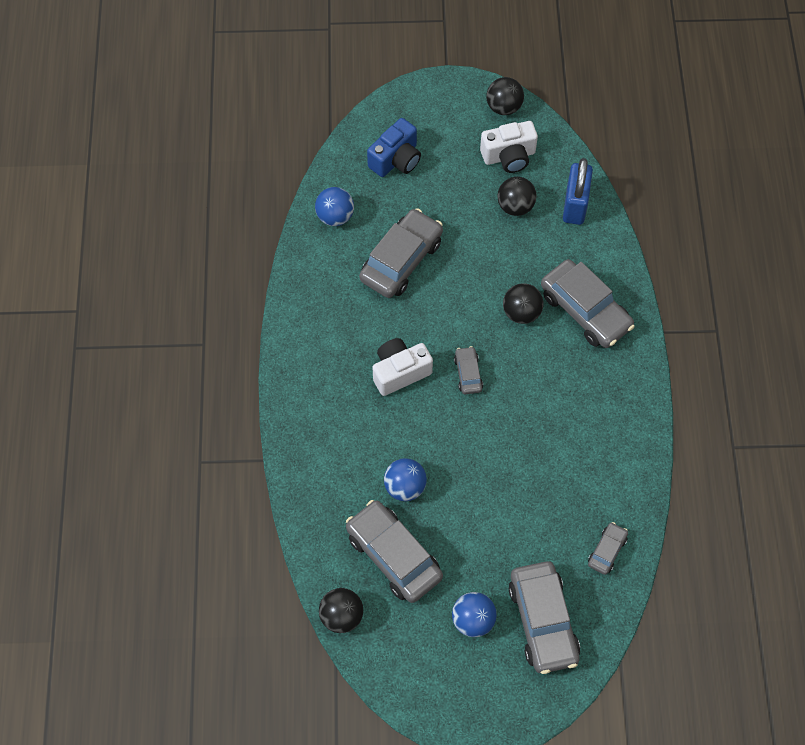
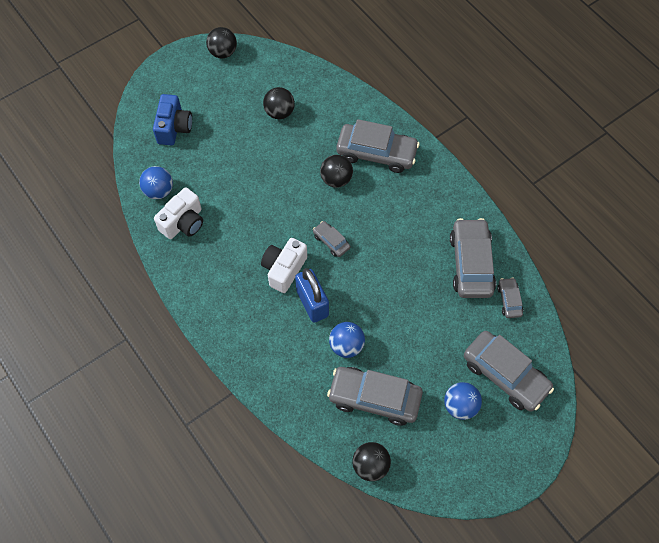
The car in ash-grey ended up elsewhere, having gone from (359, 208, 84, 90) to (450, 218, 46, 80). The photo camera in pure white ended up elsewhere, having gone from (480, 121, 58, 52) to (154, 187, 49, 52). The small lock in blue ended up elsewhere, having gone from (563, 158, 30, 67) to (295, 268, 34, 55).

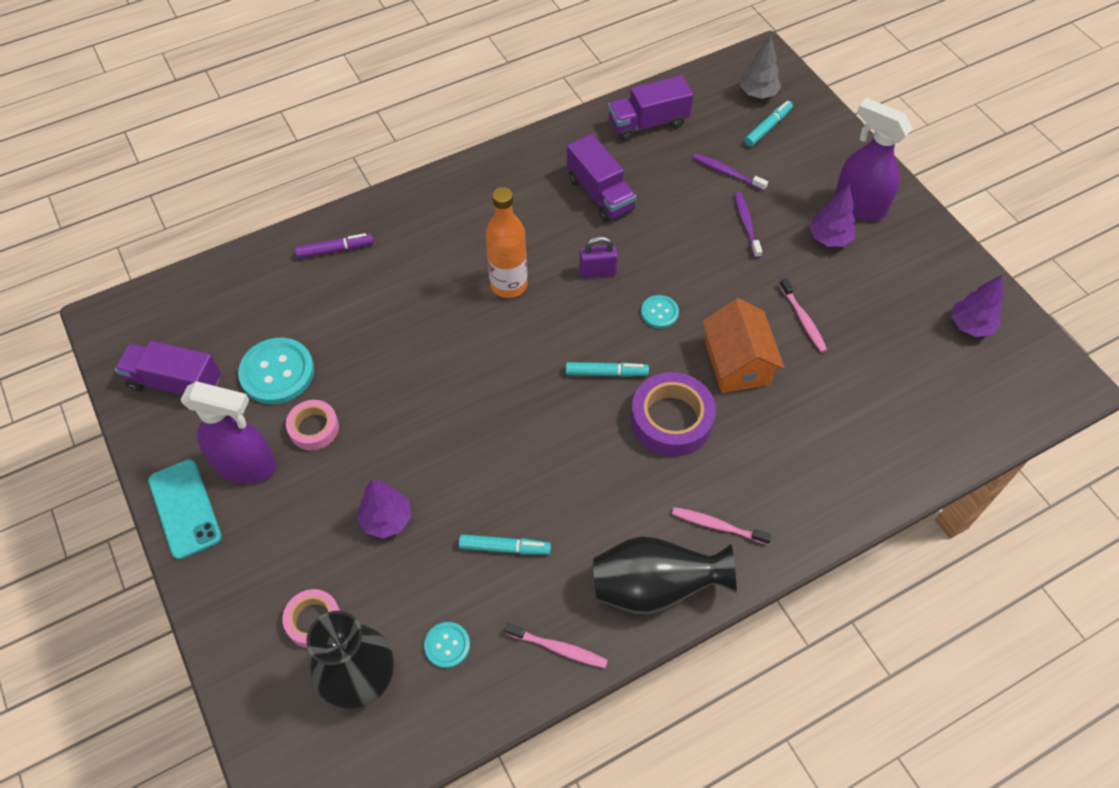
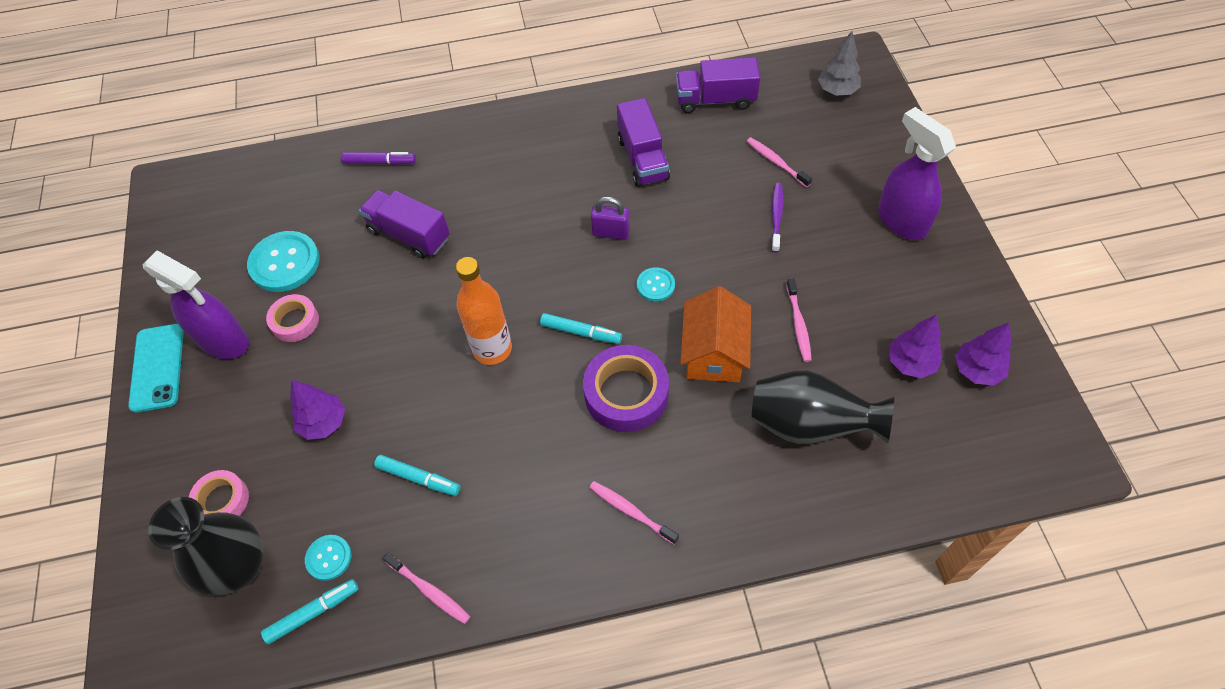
The truck in royal purple ended up elsewhere, having gone from (115, 341, 106, 54) to (359, 190, 91, 68). The flask in orange ended up elsewhere, having gone from (485, 187, 42, 111) to (456, 257, 56, 108). The vase in ebony ended up elsewhere, having gone from (593, 536, 144, 79) to (752, 370, 142, 74). What was the tooth brush in royal purple at (693, 154, 75, 37) turned into the tooth brush in rose-pink at (747, 137, 65, 50). The marker pen in teal ended up elsewhere, having gone from (744, 101, 49, 46) to (261, 579, 98, 65). The fir tree in royal purple ended up elsewhere, having gone from (810, 184, 45, 63) to (889, 314, 54, 64).

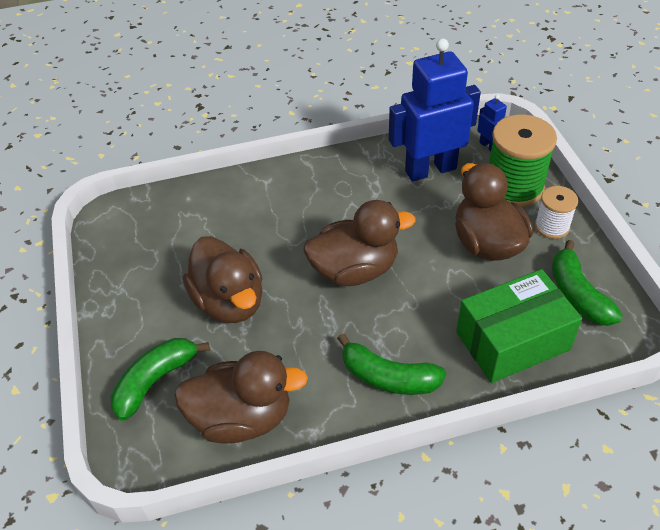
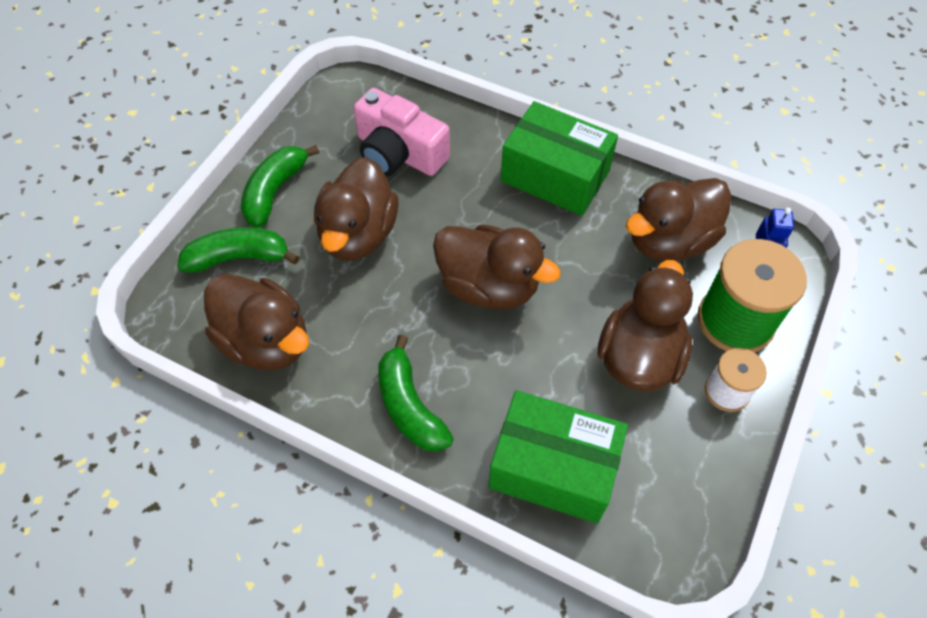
Where the robot figure in blue stood at (389, 38, 92, 143), the rubber duck in dark brown came to stand at (626, 178, 105, 83). The toy banana in emerald ended up elsewhere, having gone from (552, 240, 71, 86) to (241, 145, 78, 83). The second view gained the photo camera in rose-pink at (353, 88, 97, 88). The second view gained the parcel in emerald at (501, 101, 117, 115).

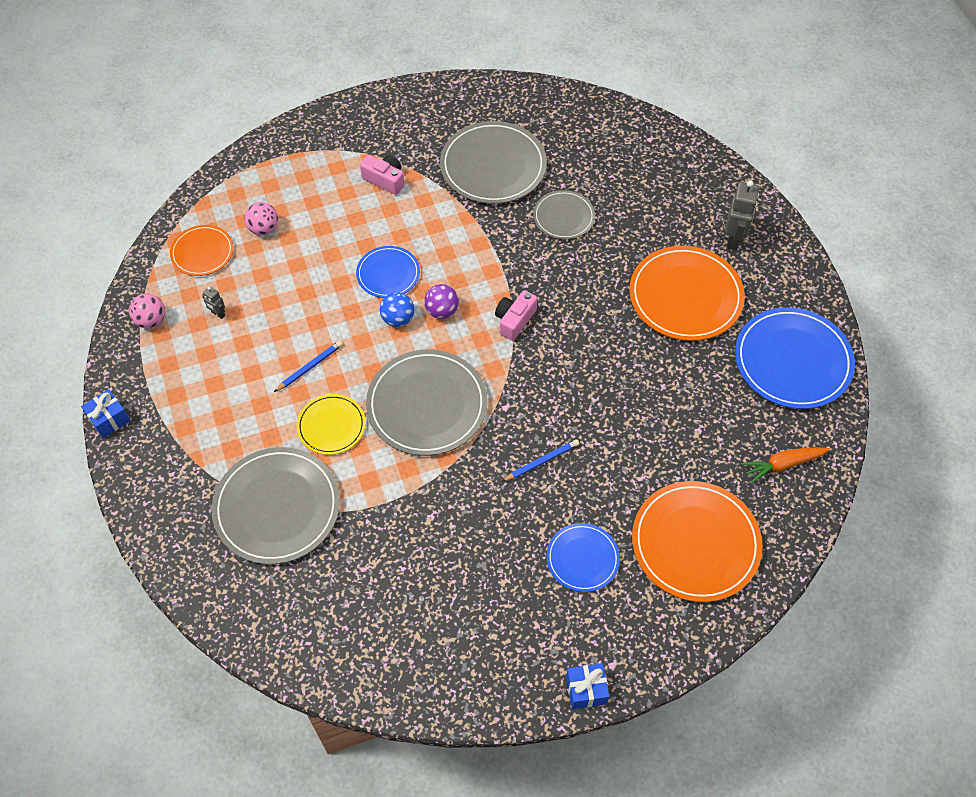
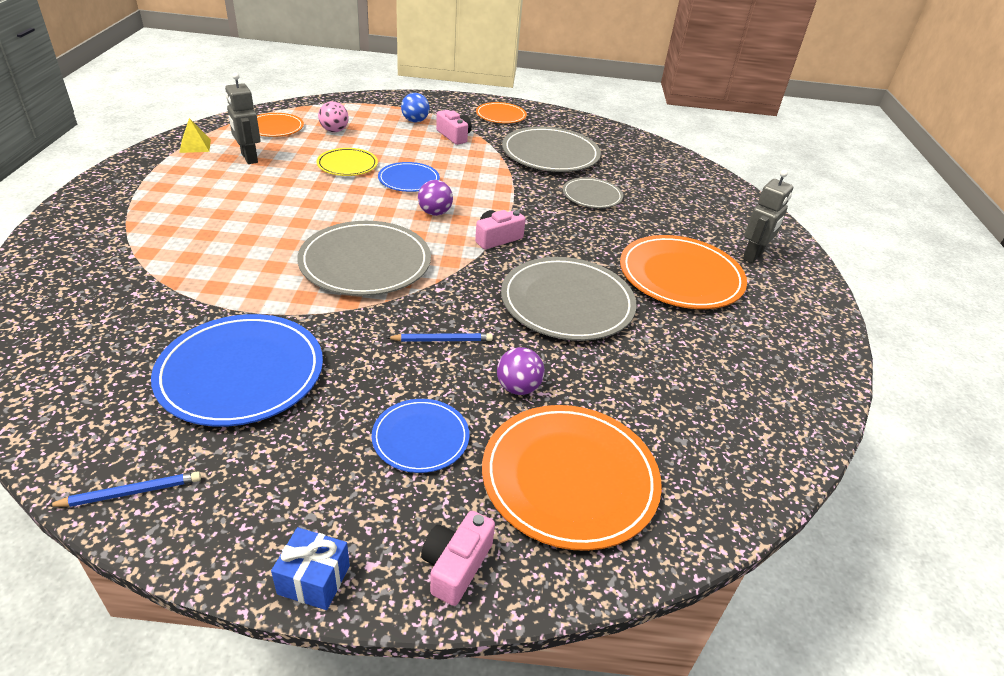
The second view lost the wrapped gift in blue at (81, 389, 49, 49). Where the sphere in rose-pink stood at (129, 294, 36, 35), the solid pyramid in yellow came to stand at (179, 118, 32, 35). The size of the robot figure in ash-grey at (202, 286, 23, 33) changed by a factor of 1.98. The plate in ash-grey ended up elsewhere, having gone from (212, 447, 128, 117) to (501, 257, 136, 84). The wooden pencil in blue ended up elsewhere, having gone from (274, 341, 69, 51) to (47, 471, 154, 36). The plate in yellow ended up elsewhere, having gone from (297, 394, 69, 61) to (316, 148, 62, 28). The sphere in blue ended up elsewhere, having gone from (380, 292, 35, 35) to (401, 93, 29, 29). The plate in blue ended up elsewhere, having gone from (735, 307, 120, 102) to (151, 314, 172, 113). The second view lost the carrot in orange at (741, 447, 89, 37). The second view gained the photo camera in rose-pink at (421, 511, 74, 95). The second view gained the plate in orange at (476, 102, 51, 21). The second view gained the sphere in royal purple at (497, 347, 48, 48).

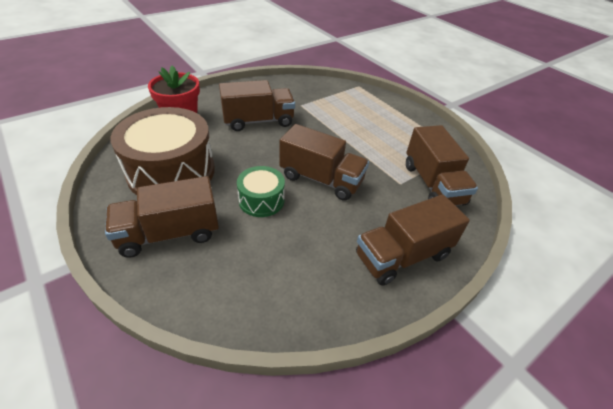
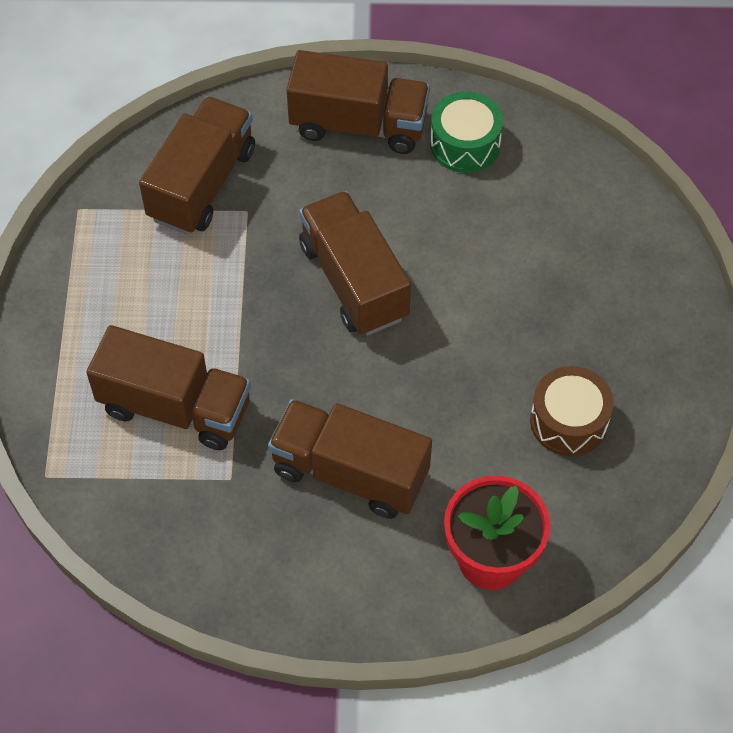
The truck in dark brown ended up elsewhere, having gone from (105, 176, 114, 82) to (86, 325, 165, 125). The size of the toy drum in dark brown at (111, 107, 104, 88) changed by a factor of 0.51. The toy drum in emerald ended up elsewhere, having gone from (237, 166, 48, 51) to (430, 91, 73, 82).

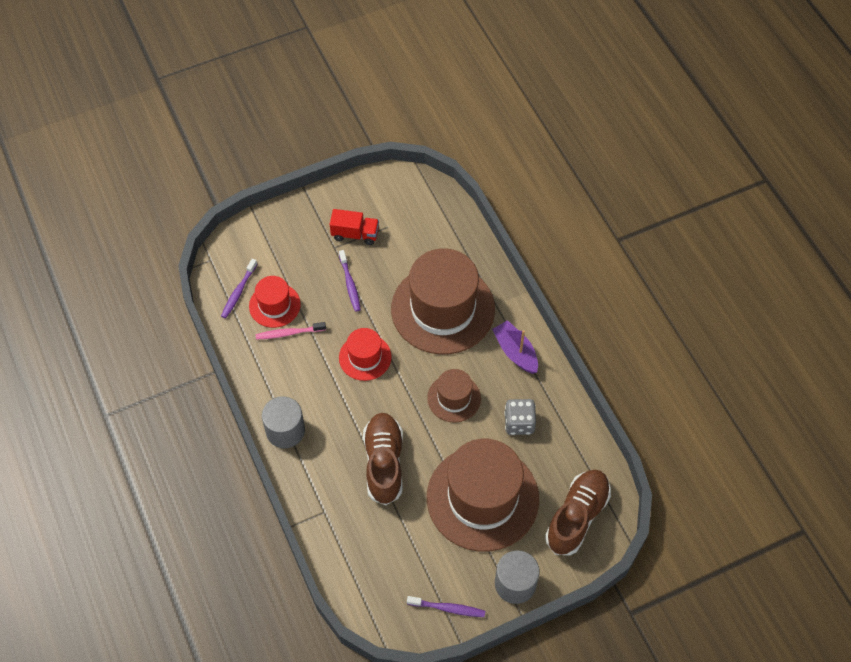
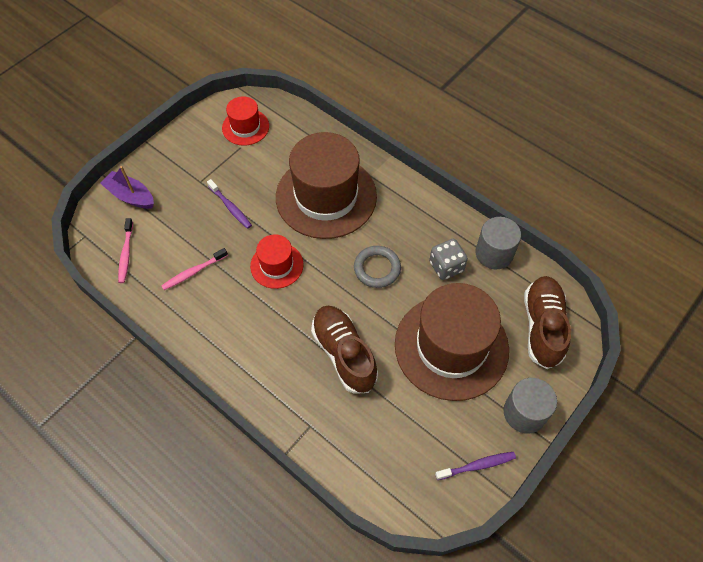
What was the tooth brush in royal purple at (221, 259, 36, 59) turned into the tooth brush in rose-pink at (118, 218, 15, 65). The top hat in red ended up elsewhere, having gone from (249, 276, 52, 52) to (222, 96, 47, 50). The solid cylinder in ash-grey ended up elsewhere, having gone from (262, 396, 43, 52) to (475, 217, 46, 52). The second view lost the truck in red at (330, 209, 49, 36). Where the top hat in dark brown stood at (427, 369, 54, 54), the torus in ash-grey came to stand at (354, 246, 47, 42). The boat in royal purple ended up elsewhere, having gone from (492, 320, 46, 54) to (100, 166, 54, 43).

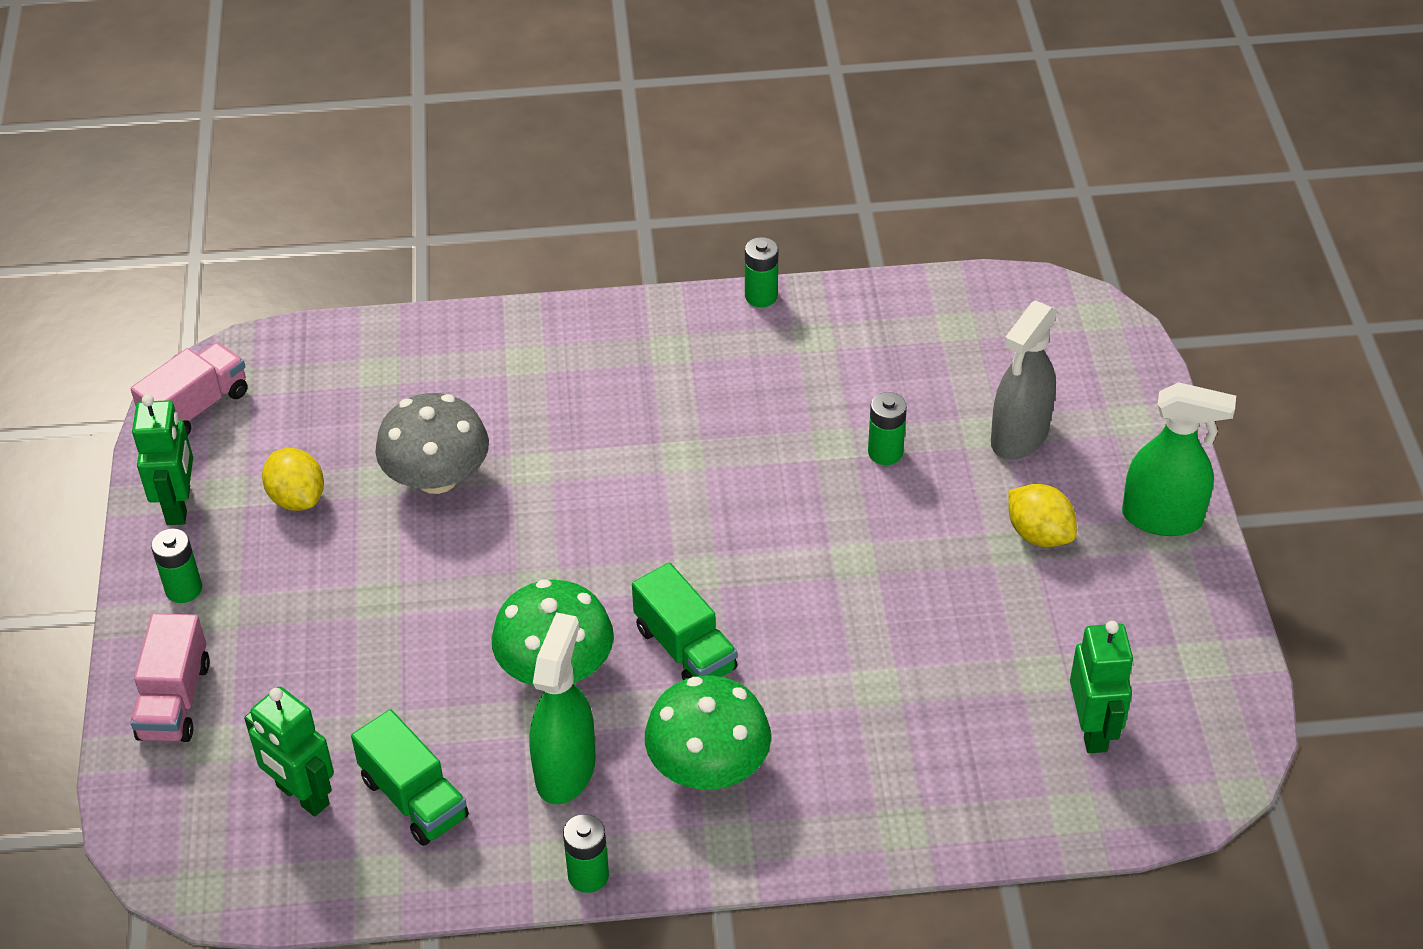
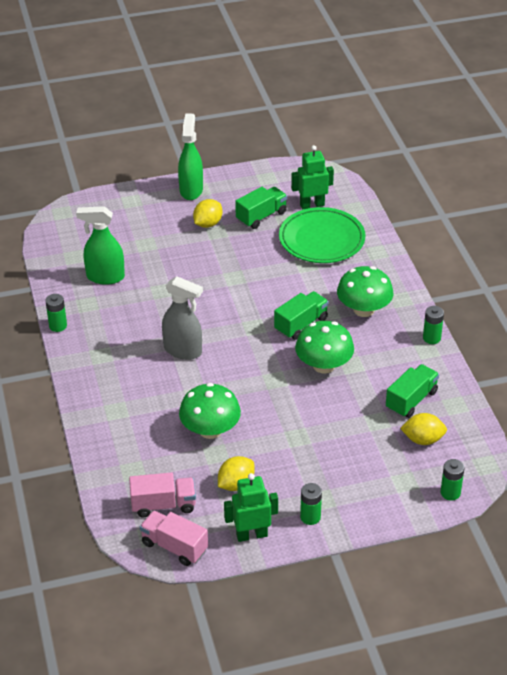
The truck in rose-pink ended up elsewhere, having gone from (130, 613, 80, 129) to (129, 472, 67, 45). Where the robot figure in emerald stood at (244, 686, 90, 131), the citrus fruit in yellow came to stand at (400, 413, 47, 32). What was the fungus in ash-grey at (375, 393, 114, 101) turned into the fungus in emerald at (179, 383, 62, 56). The spray bottle in emerald ended up elsewhere, having gone from (529, 612, 66, 192) to (76, 206, 49, 79). The AA battery in emerald ended up elsewhere, having gone from (868, 392, 39, 73) to (441, 459, 23, 41). The spray bottle in ash-grey ended up elsewhere, having gone from (991, 301, 67, 159) to (162, 276, 41, 84). The second view gained the truck in emerald at (235, 187, 52, 42). The second view gained the plate in emerald at (279, 207, 87, 56).

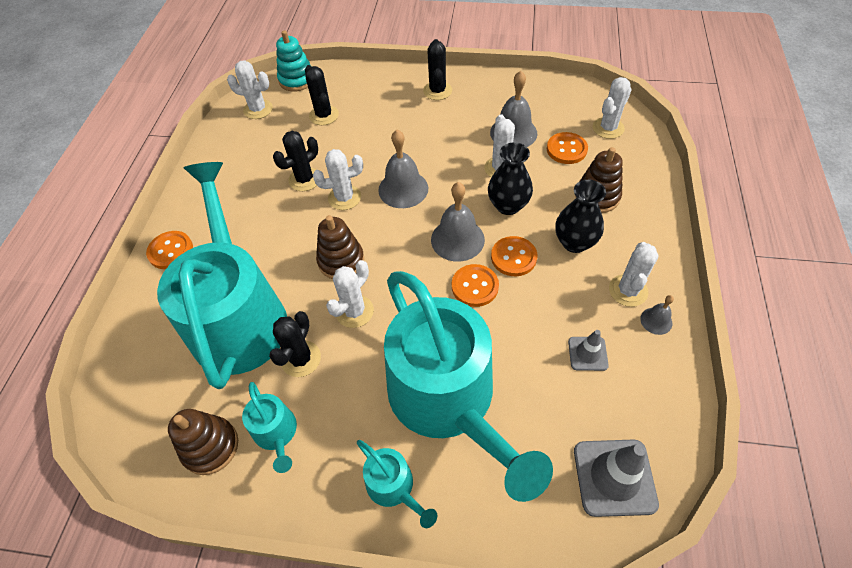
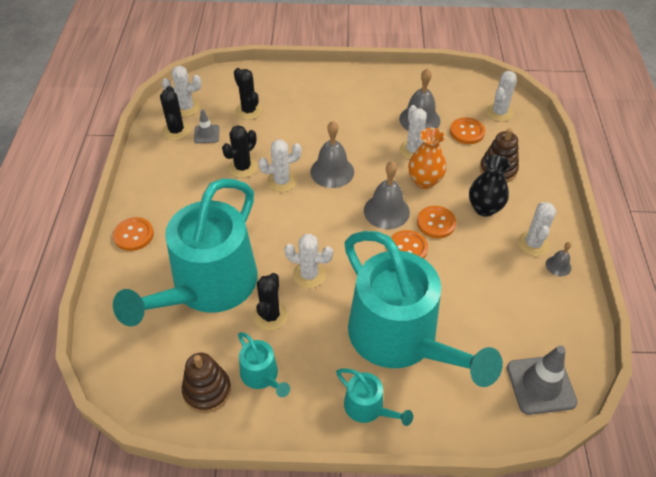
The watering pot in teal at (157, 162, 130, 227) ended up facing another way, 135 degrees counterclockwise from before. The second view lost the stacking toy in teal at (276, 30, 35, 61). The second view lost the stacking toy in dark brown at (316, 215, 48, 64). The cactus in pure white at (326, 260, 48, 68) ended up facing another way, 75 degrees clockwise from before. The cactus in ebony ended up elsewhere, having gone from (423, 39, 29, 61) to (160, 86, 30, 54). What was the vase in ebony at (488, 142, 45, 73) turned into the vase in orange at (408, 128, 38, 61). The road cone in ash-grey ended up elsewhere, having gone from (568, 330, 41, 41) to (194, 110, 25, 33).

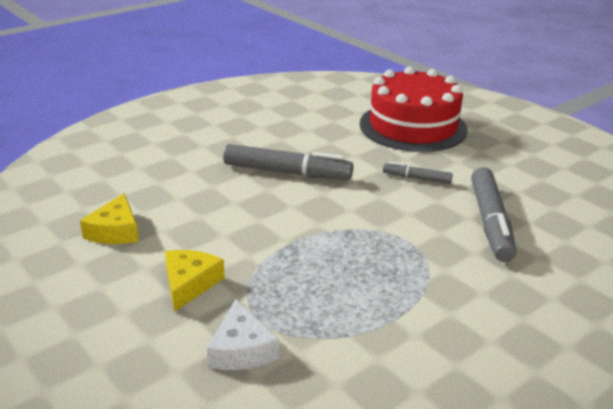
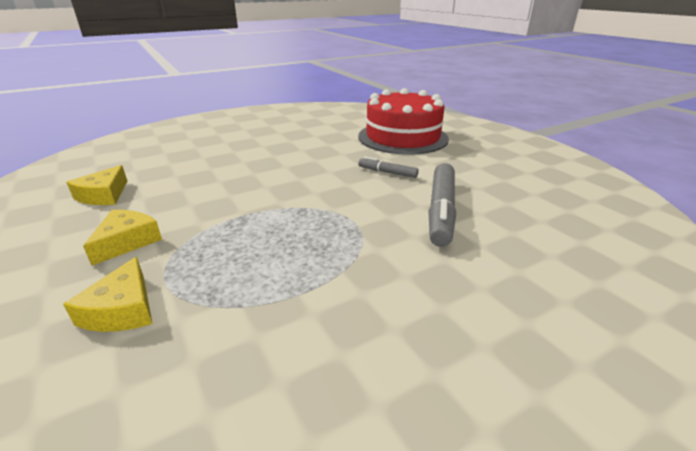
What was the cheese wedge in pure white at (207, 299, 72, 71) turned into the cheese wedge in yellow at (63, 257, 89, 75). The second view lost the marker pen in ash-grey at (223, 144, 130, 36).

